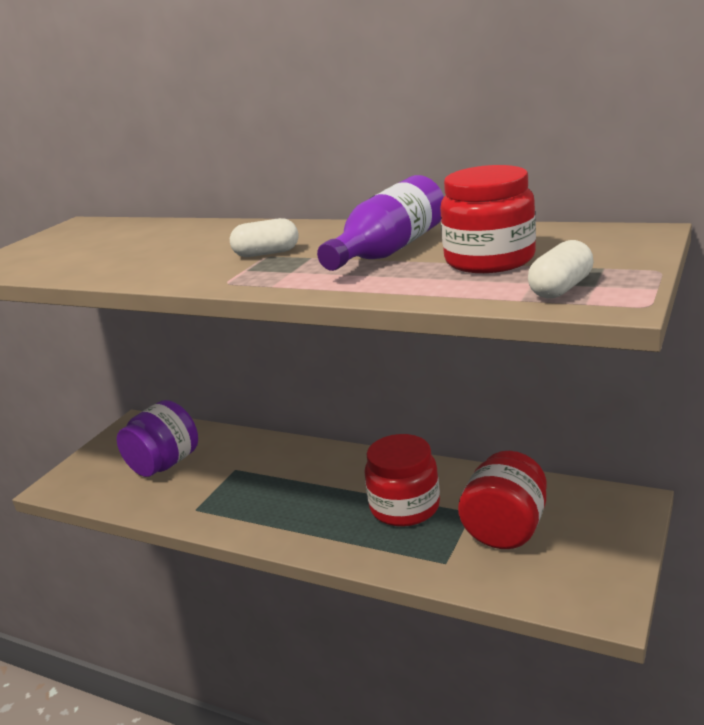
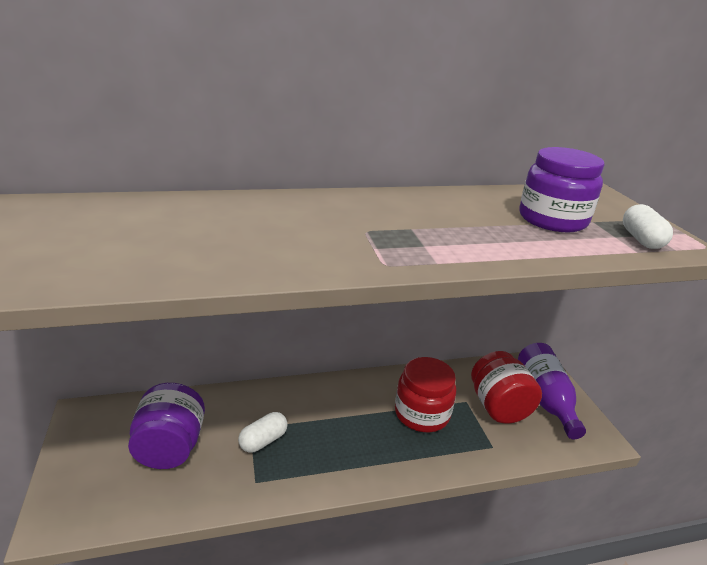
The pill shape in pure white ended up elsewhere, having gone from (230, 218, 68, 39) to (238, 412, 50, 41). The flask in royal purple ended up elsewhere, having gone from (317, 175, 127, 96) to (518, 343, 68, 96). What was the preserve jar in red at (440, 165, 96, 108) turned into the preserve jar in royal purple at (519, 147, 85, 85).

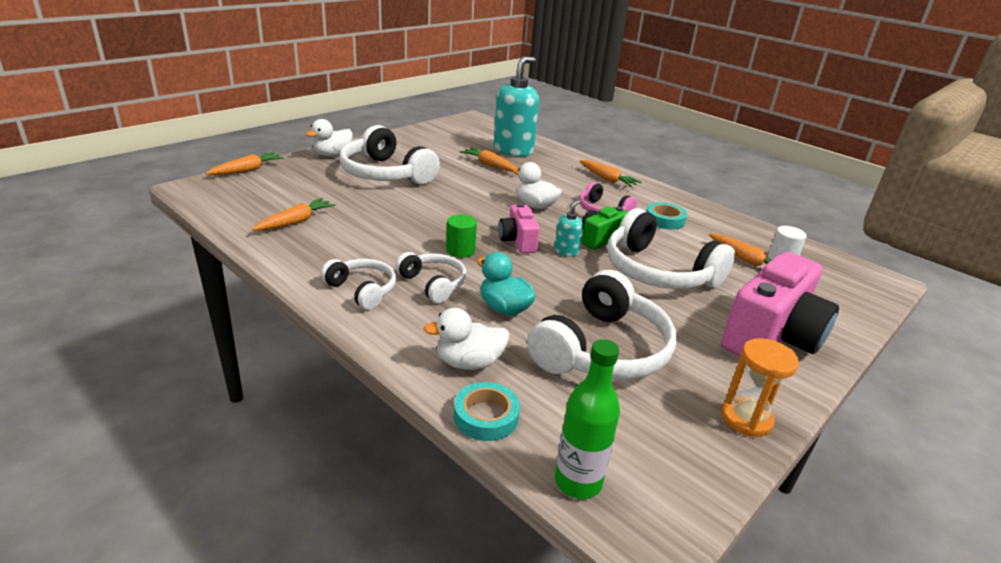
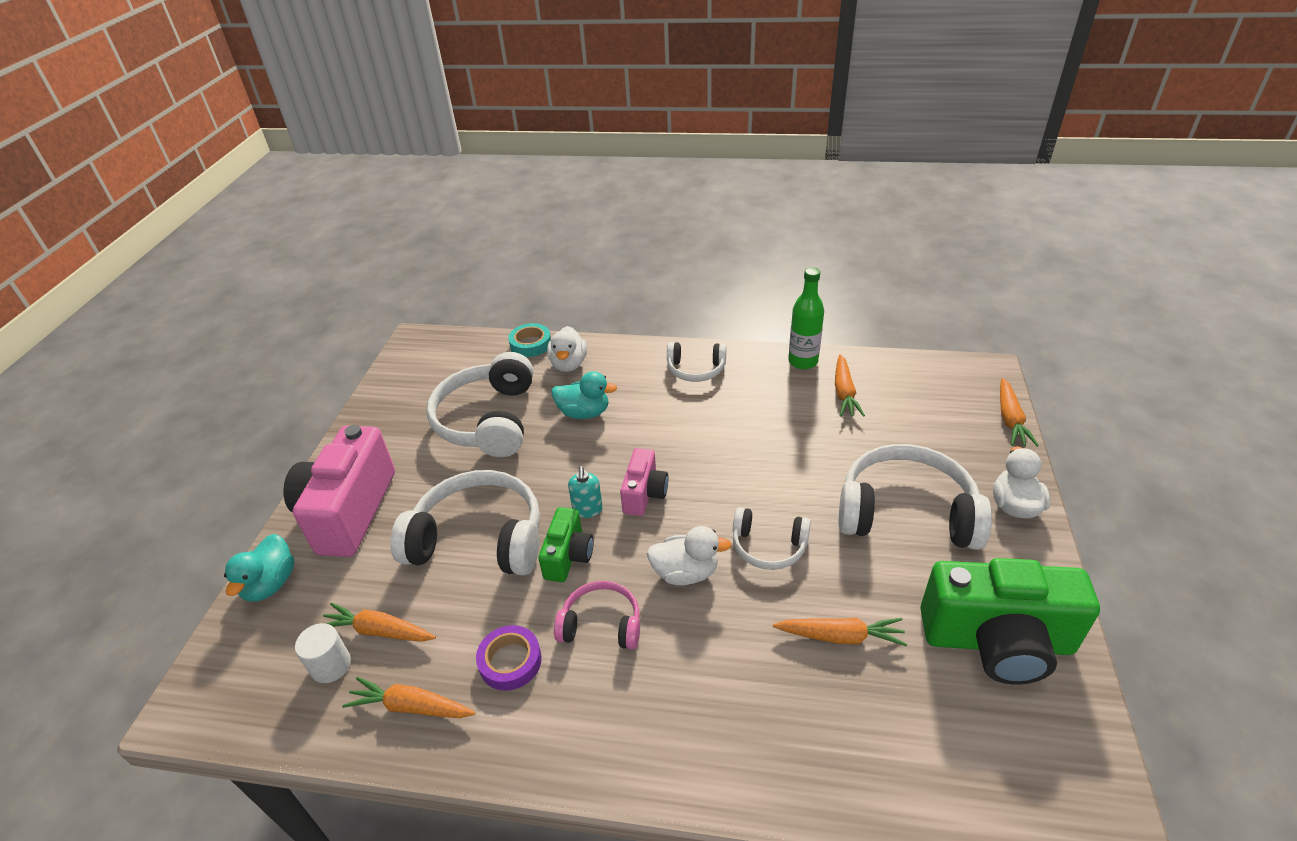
The headset in pure white ended up elsewhere, having gone from (395, 252, 71, 51) to (733, 507, 78, 63). The rubber duck in pure white at (424, 308, 85, 62) ended up facing another way, 135 degrees clockwise from before. The second view lost the solid cylinder in emerald at (446, 214, 31, 44). The second view lost the soap pump in teal at (494, 57, 45, 100). The photo camera in rose-pink at (499, 203, 41, 50) ended up facing another way, 60 degrees clockwise from before. The flask in emerald ended up elsewhere, having gone from (555, 339, 65, 160) to (788, 267, 36, 102). The carrot in orange ended up elsewhere, having gone from (580, 160, 62, 27) to (342, 677, 134, 41). What was the tape in teal at (646, 202, 41, 28) turned into the tape in royal purple at (476, 625, 66, 66). The second view lost the sand timer in orange at (721, 338, 78, 99). The second view gained the rubber duck in teal at (224, 534, 71, 68). The second view gained the photo camera in emerald at (920, 558, 180, 126).

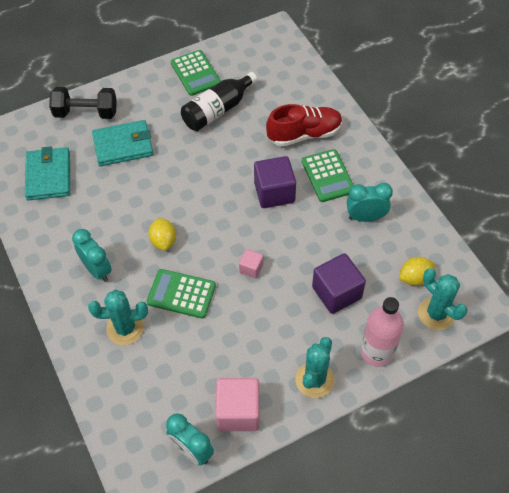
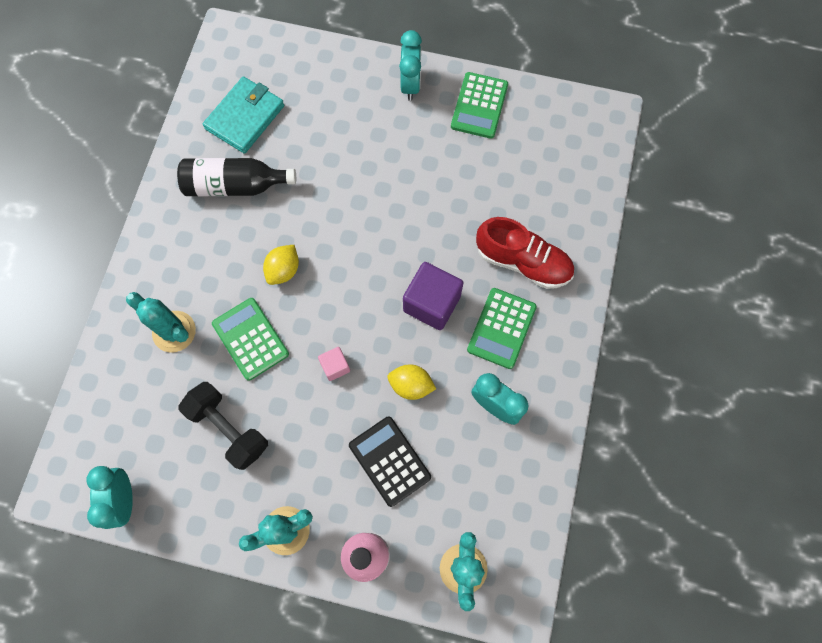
The free weight in ebony ended up elsewhere, having gone from (49, 87, 68, 32) to (178, 382, 90, 88). The bedside clock in teal ended up elsewhere, having gone from (72, 229, 40, 53) to (399, 30, 23, 71). The second view lost the card wallet in teal at (92, 120, 61, 46). The flask in ebony ended up elsewhere, having gone from (181, 72, 76, 59) to (177, 158, 119, 38). The second view lost the block in rose-pink at (215, 378, 44, 53). Where the block in royal purple stood at (312, 253, 54, 61), the calculator in ebony came to stand at (349, 416, 82, 91). The citrus fruit in yellow ended up elsewhere, having gone from (399, 257, 36, 29) to (387, 364, 49, 36).

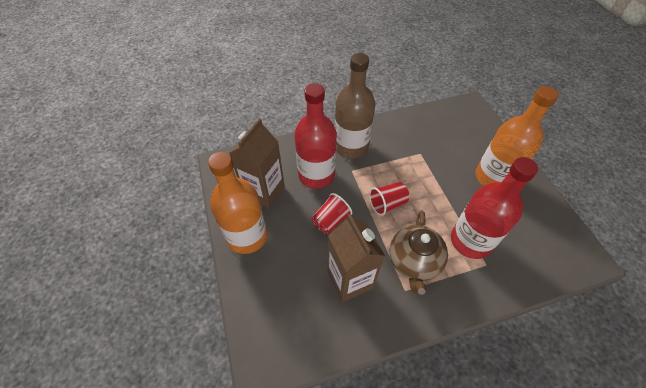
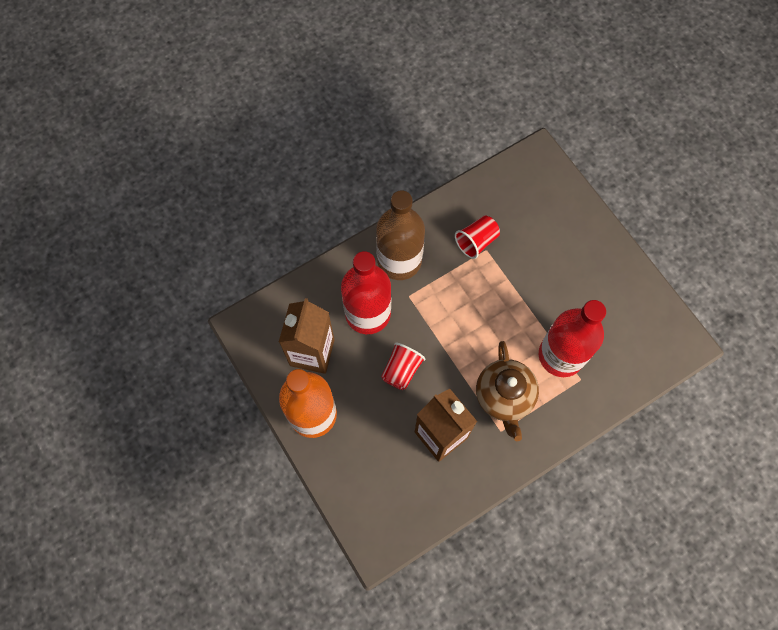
The tumbler in red ended up elsewhere, having gone from (369, 182, 40, 34) to (455, 215, 45, 44). The second view lost the flask in orange at (475, 86, 84, 100).

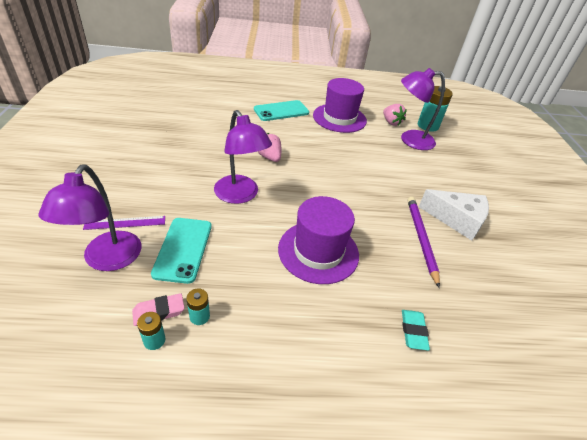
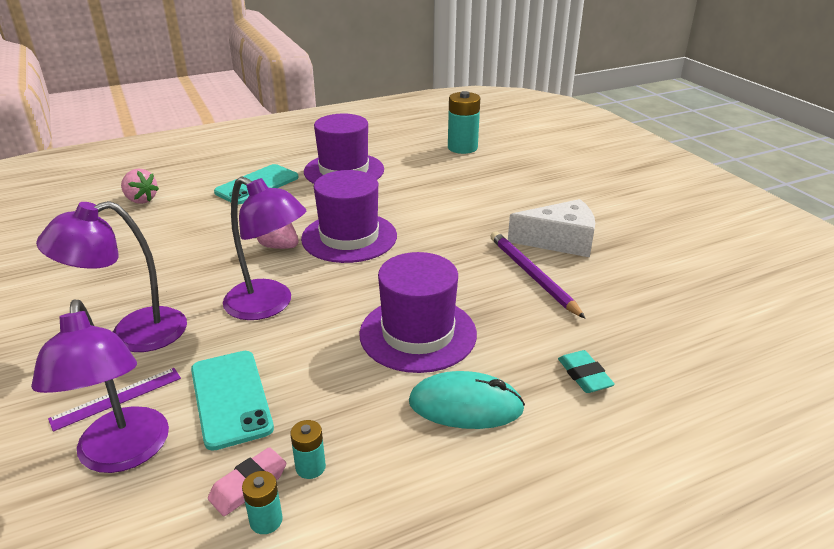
The strawberry in rose-pink ended up elsewhere, having gone from (383, 104, 24, 22) to (121, 169, 38, 35). The reading lamp in royal purple ended up elsewhere, having gone from (401, 68, 44, 82) to (36, 201, 151, 151). The second view gained the top hat in royal purple at (301, 170, 96, 93). The second view gained the PC mouse in teal at (409, 371, 116, 58).

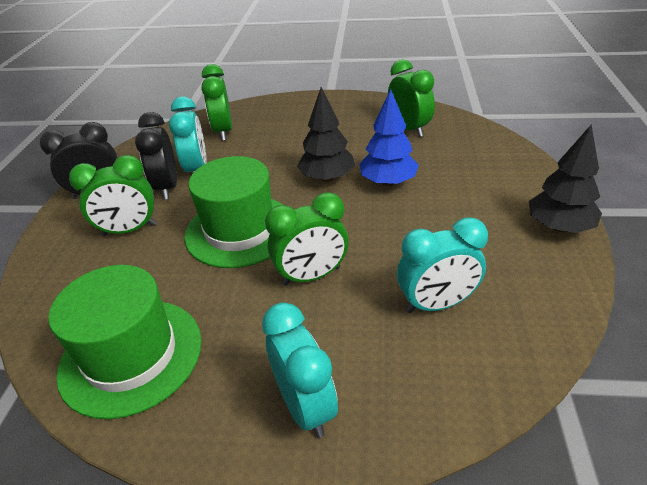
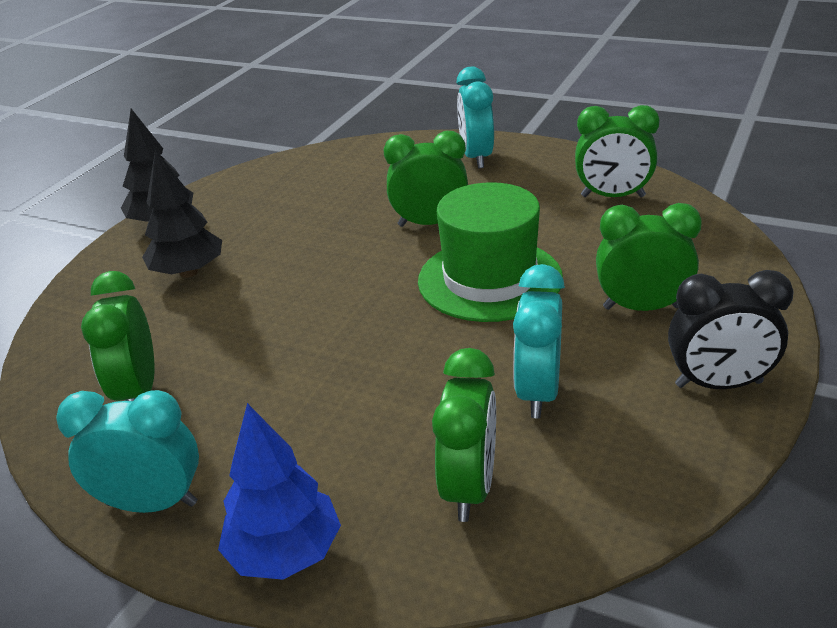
Where the top hat in emerald stood at (48, 265, 154, 154), the bedside clock in emerald came to stand at (575, 105, 85, 92). The second view lost the bedside clock in ebony at (135, 112, 42, 88). The fir tree in ebony ended up elsewhere, having gone from (297, 87, 58, 95) to (142, 150, 80, 128). The fir tree in blue ended up elsewhere, having gone from (359, 89, 60, 97) to (218, 403, 123, 177). The bedside clock in teal ended up elsewhere, having gone from (397, 217, 91, 96) to (56, 390, 143, 123).

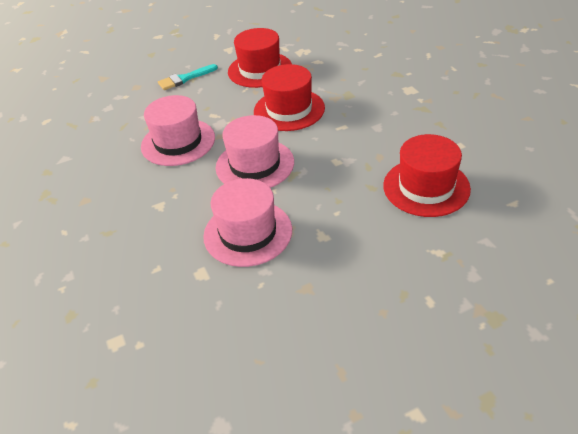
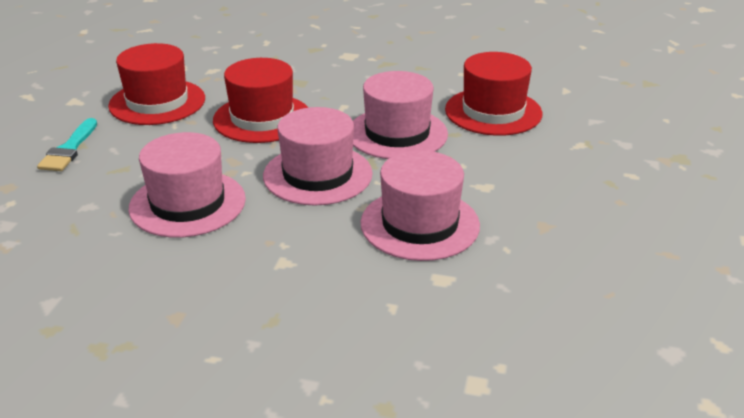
The second view gained the top hat in rose-pink at (353, 71, 95, 88).

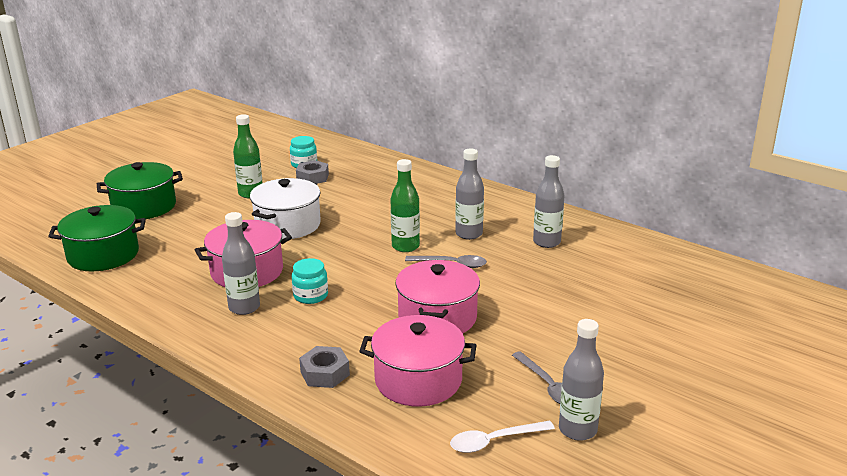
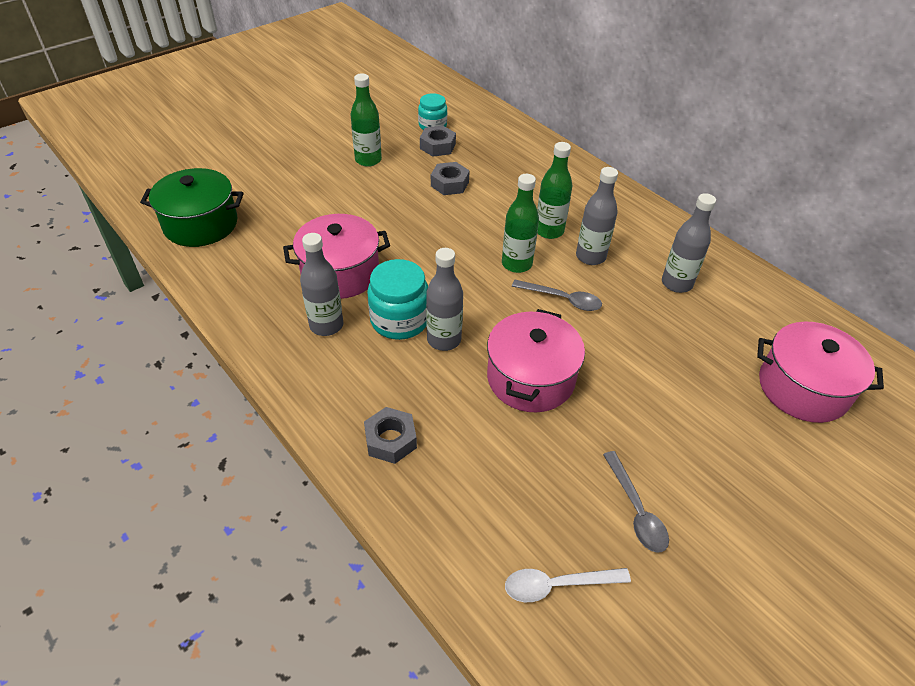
The second view lost the stockpot in emerald at (97, 162, 86, 57). The second view lost the stockpot in pure white at (250, 178, 71, 61). The size of the preserve jar in teal at (292, 258, 36, 46) changed by a factor of 1.54. The stockpot in rose-pink ended up elsewhere, having gone from (359, 315, 117, 92) to (757, 322, 127, 101). The flask in ash-grey ended up elsewhere, having gone from (559, 319, 45, 122) to (426, 248, 37, 103). The second view gained the hexagon nut in ash-grey at (431, 162, 39, 33). The second view gained the flask in emerald at (537, 142, 35, 97).

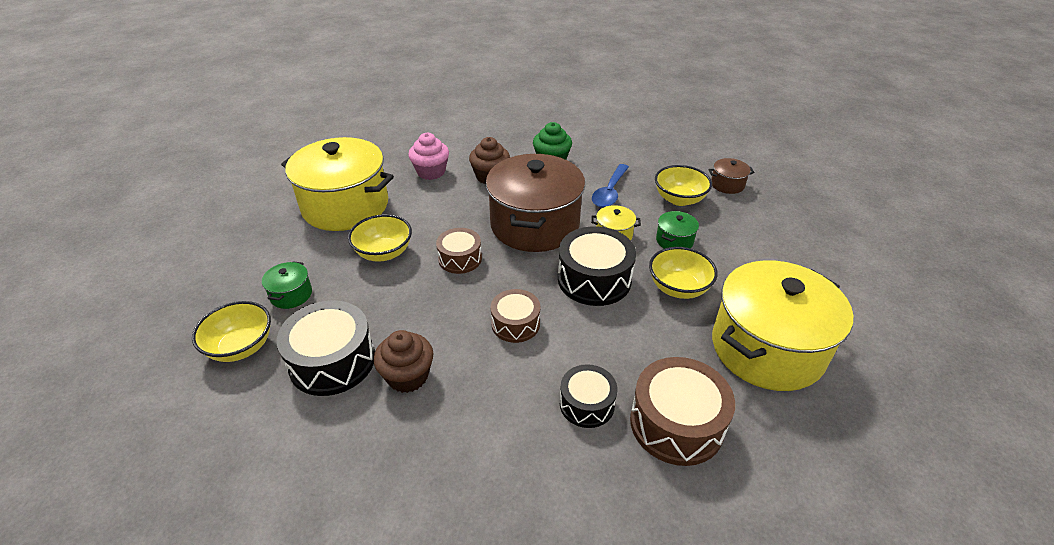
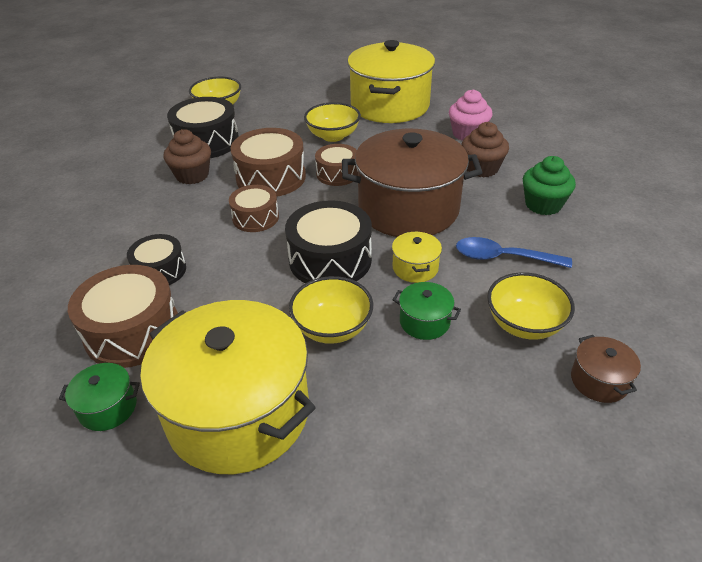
The stockpot in emerald ended up elsewhere, having gone from (262, 261, 50, 48) to (59, 363, 81, 68). The second view gained the toy drum in dark brown at (230, 128, 76, 69).

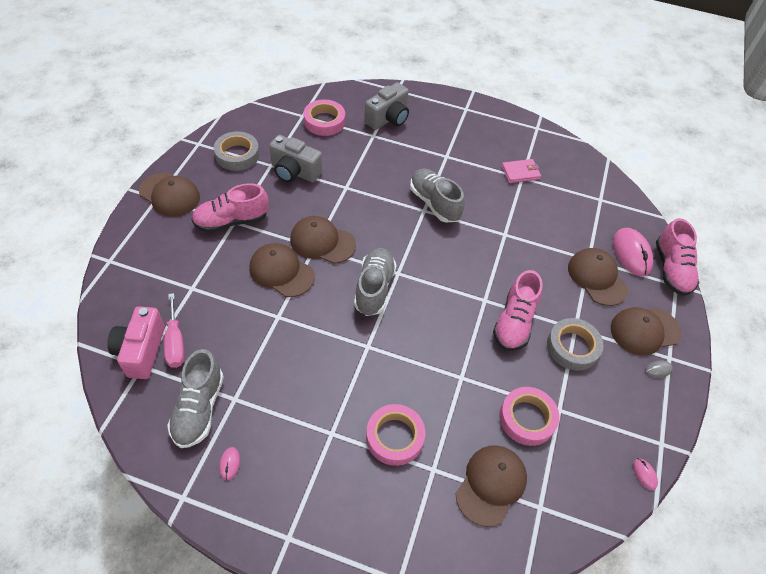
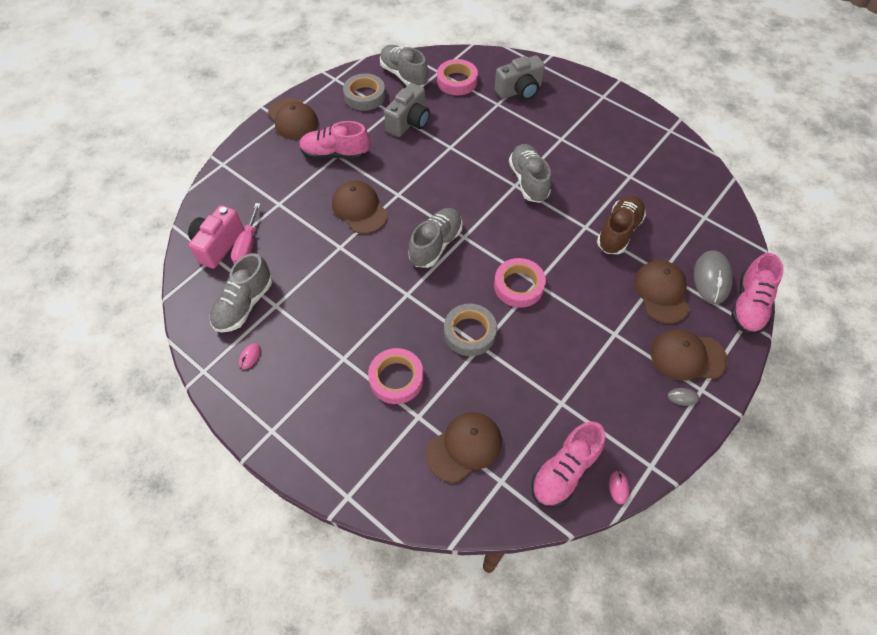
The photo camera in ash-grey at (269, 135, 53, 47) ended up facing another way, 105 degrees counterclockwise from before. The second view lost the baseball cap in dark brown at (290, 216, 66, 48). The sneaker in rose-pink ended up elsewhere, having gone from (493, 270, 50, 81) to (531, 422, 74, 86). The tape in rose-pink ended up elsewhere, having gone from (499, 387, 60, 59) to (494, 258, 52, 50). The second view lost the card wallet in rose-pink at (501, 159, 40, 24). The tape in ash-grey ended up elsewhere, having gone from (547, 318, 57, 53) to (444, 304, 53, 52). What was the PC mouse in rose-pink at (613, 228, 40, 48) turned into the PC mouse in ash-grey at (694, 250, 39, 54). The second view gained the sneaker in ash-grey at (380, 45, 48, 42). The second view gained the sneaker in dark brown at (597, 195, 49, 59).

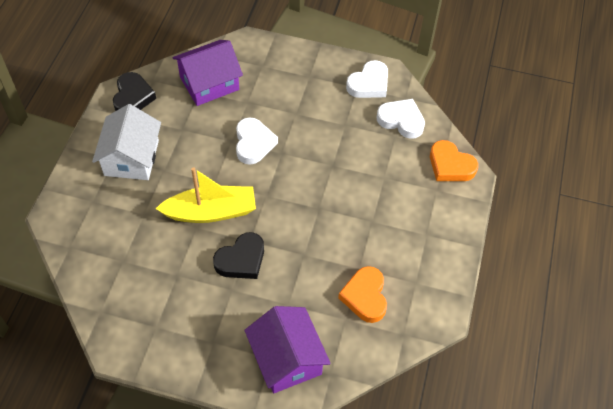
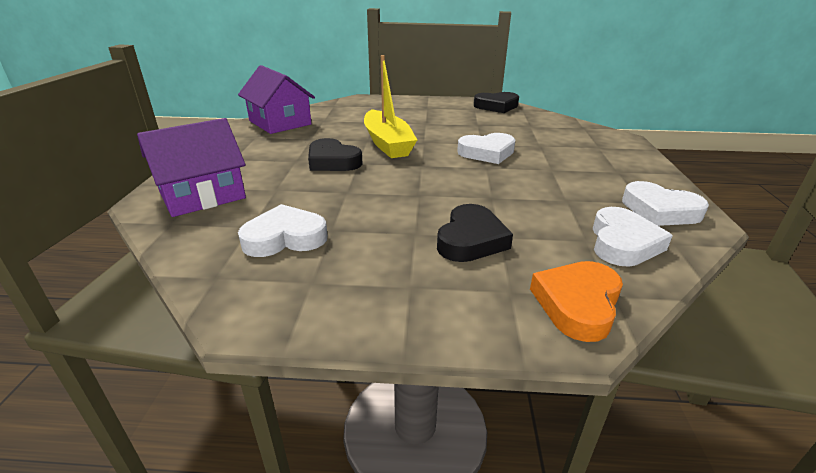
The second view lost the toy house in pure white at (92, 104, 69, 76). The toy house in royal purple ended up elsewhere, having gone from (172, 40, 71, 66) to (238, 65, 77, 69). What was the love heart in orange at (338, 266, 49, 57) turned into the love heart in pure white at (238, 204, 90, 53). The second view gained the love heart in ebony at (437, 204, 76, 58).

